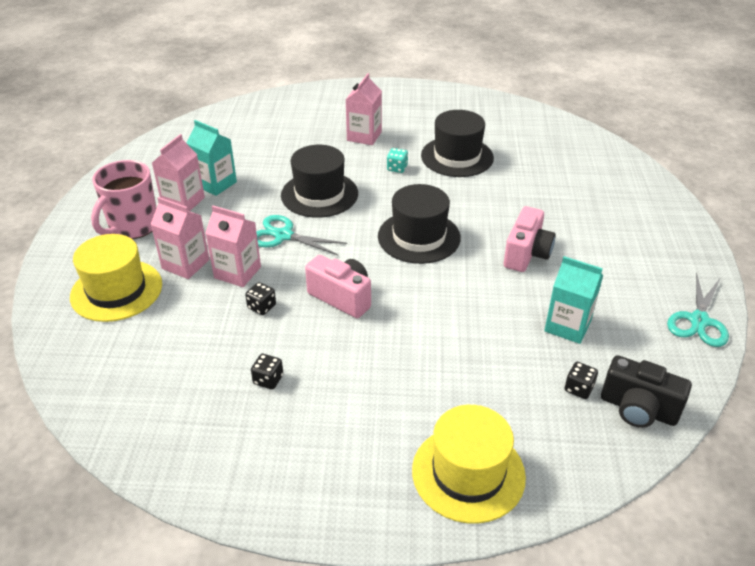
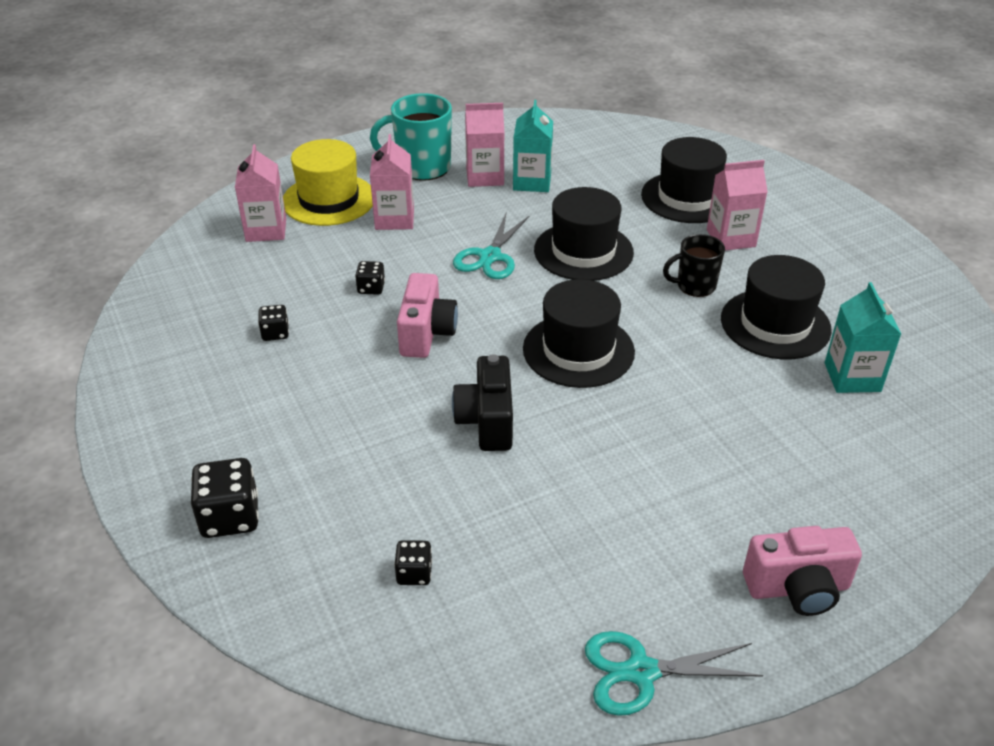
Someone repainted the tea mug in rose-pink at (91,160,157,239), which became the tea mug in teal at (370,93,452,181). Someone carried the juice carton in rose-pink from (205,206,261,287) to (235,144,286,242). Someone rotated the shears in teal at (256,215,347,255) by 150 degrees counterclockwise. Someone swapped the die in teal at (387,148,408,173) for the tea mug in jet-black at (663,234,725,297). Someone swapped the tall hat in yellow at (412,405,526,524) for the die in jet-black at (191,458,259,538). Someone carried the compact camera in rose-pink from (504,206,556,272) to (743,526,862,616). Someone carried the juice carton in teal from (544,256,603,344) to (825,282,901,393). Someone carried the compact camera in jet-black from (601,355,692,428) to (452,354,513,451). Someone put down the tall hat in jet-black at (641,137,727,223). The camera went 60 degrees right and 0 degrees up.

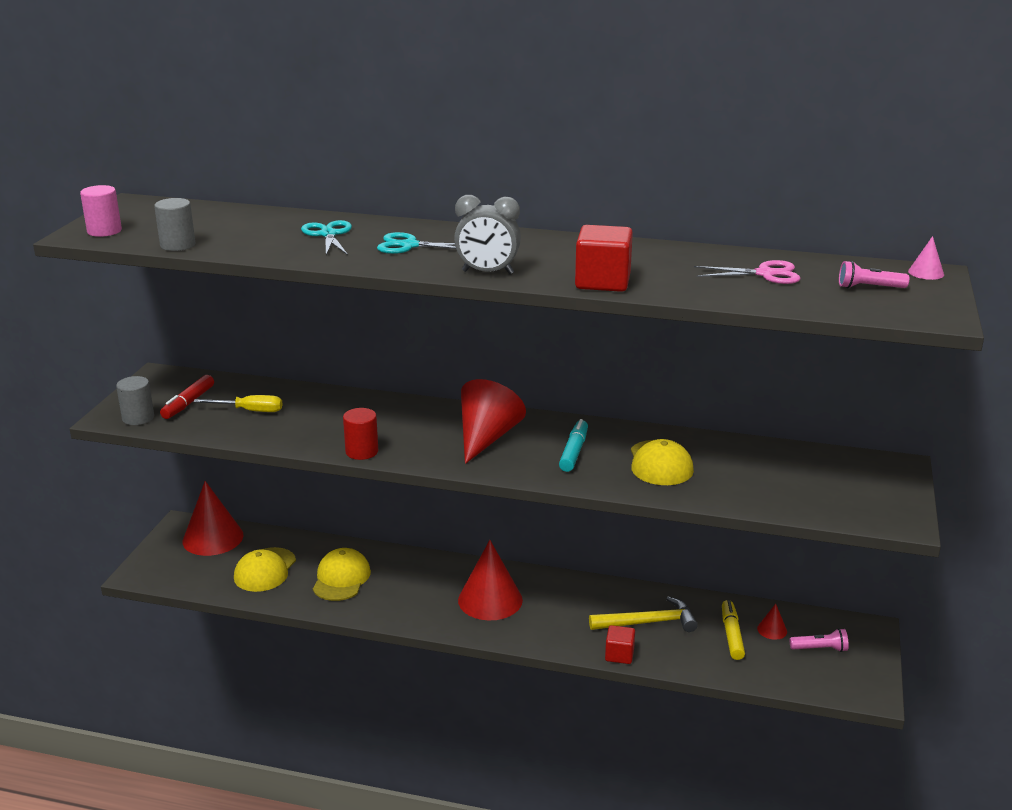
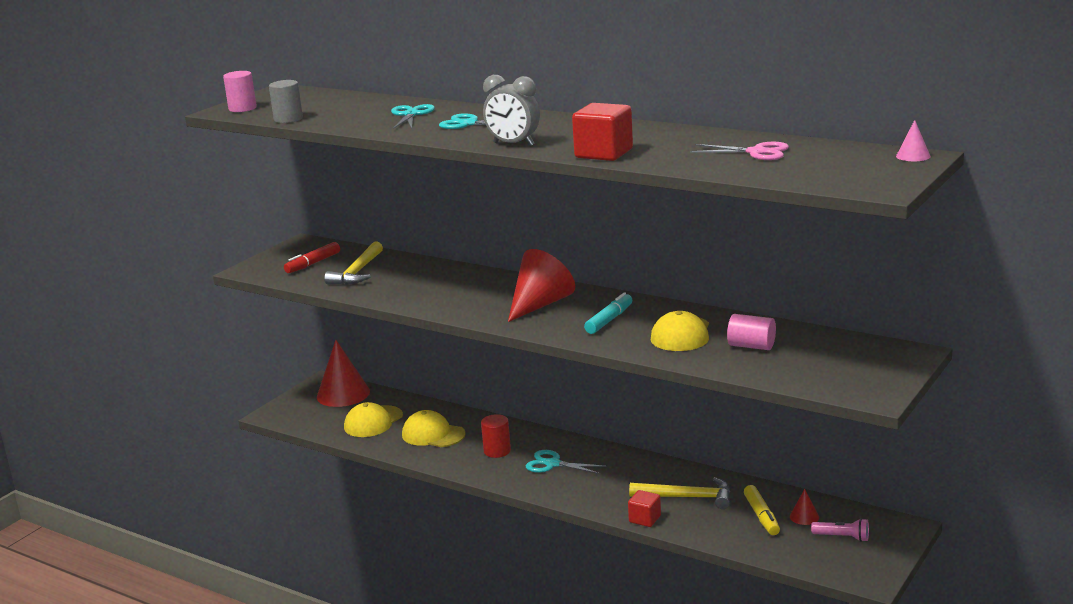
Someone took away the solid cylinder in gray at (116,376,154,425). Someone swapped the screwdriver in yellow at (193,395,282,412) for the claw hammer in yellow at (324,242,383,285). Someone rotated the baseball cap in yellow at (313,548,371,601) by 90 degrees counterclockwise. Someone carried the solid cylinder in scarlet from (343,408,378,460) to (481,414,511,458). Someone swapped the cone in scarlet at (458,540,523,620) for the shears in teal at (526,450,607,474). Someone rotated the felt pen in yellow at (722,600,745,660) by 150 degrees clockwise. Someone took away the torch in rose-pink at (839,261,909,288). Someone put down the solid cylinder in rose-pink at (727,314,776,350). The camera went 20 degrees right and 5 degrees down.

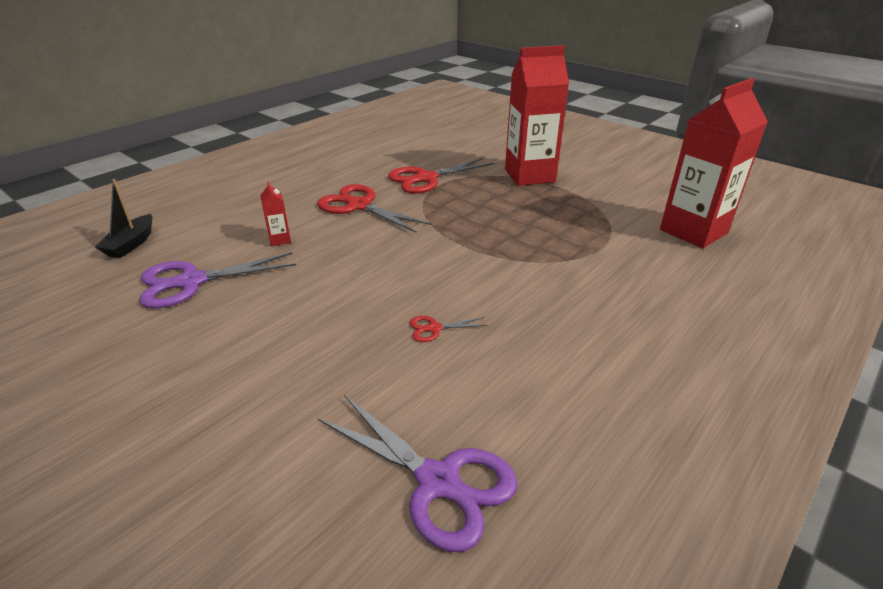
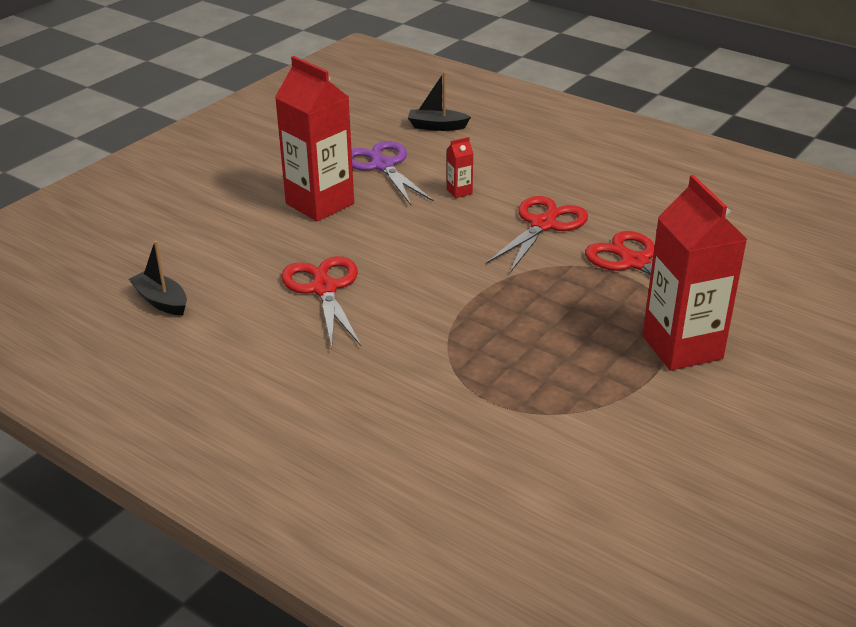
Someone swapped the shears in violet at (318,395,518,552) for the toy boat in jet-black at (129,241,187,316). Someone scaled the shears in scarlet at (410,316,487,342) by 2.18. Someone carried the juice carton in scarlet from (660,78,768,248) to (275,56,354,221). The camera went 85 degrees right and 0 degrees up.

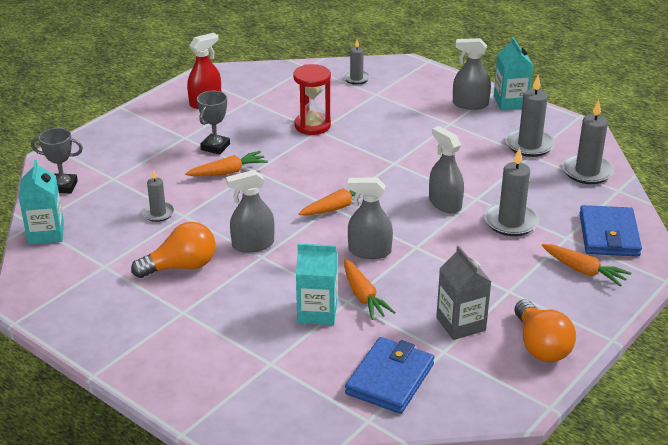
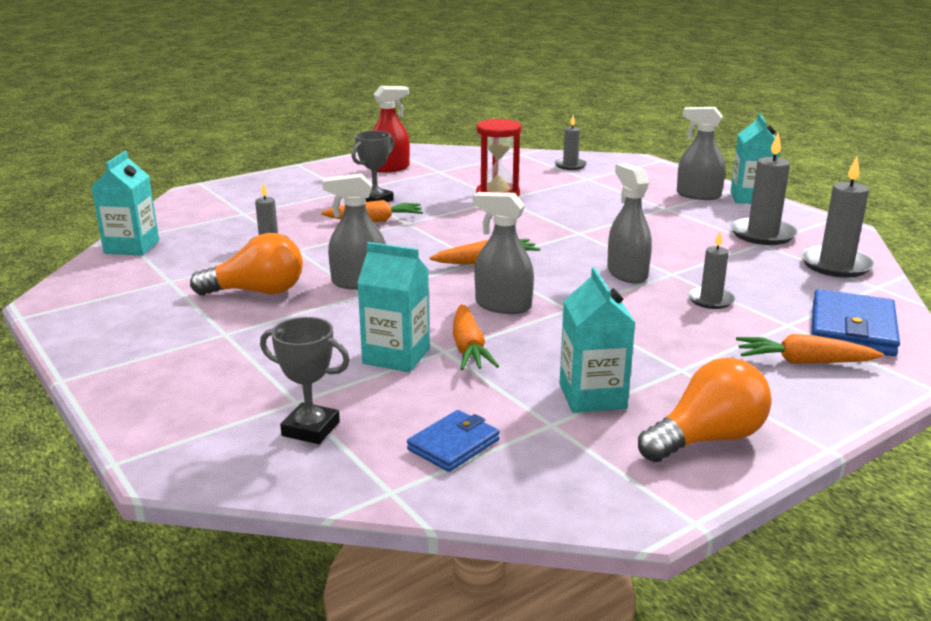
Someone carried the trophy in gray from (31,128,83,194) to (260,317,350,444). Someone scaled the billfold in royal blue at (345,337,434,414) by 0.61. Someone repainted the juice carton in gray at (436,246,491,340), which became the juice carton in teal at (559,267,635,413). Someone scaled the wax candle in gray at (484,147,539,236) by 0.61. Someone rotated the bulb in orange-coloured at (514,300,576,362) by 120 degrees counterclockwise. Someone rotated the root vegetable in orange-coloured at (542,244,631,287) by 135 degrees clockwise. The camera went 15 degrees right and 10 degrees down.

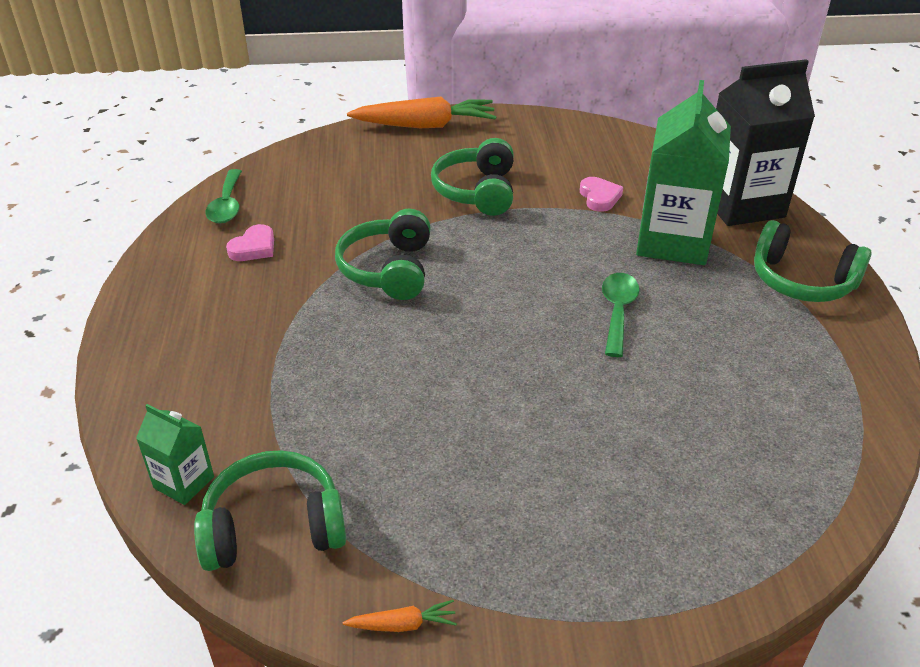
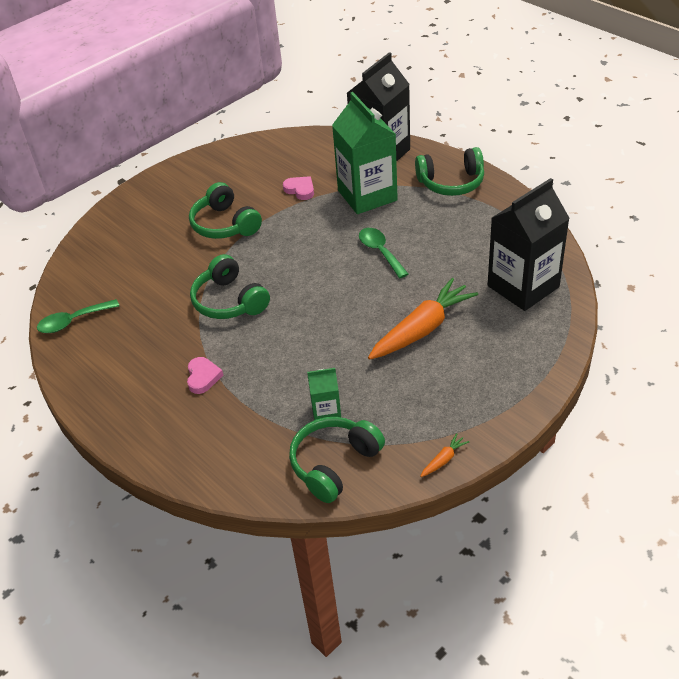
Someone carried the juice carton in green from (136,404,214,505) to (307,368,341,420). Someone rotated the spoon in green at (205,169,242,224) by 105 degrees clockwise. Someone carried the heart in rose-pink from (226,224,274,261) to (187,357,223,394). Someone carried the root vegetable in orange-coloured from (347,96,497,128) to (368,278,478,360). Someone put down the juice carton in jet-black at (488,178,570,311). The camera went 35 degrees left and 5 degrees up.

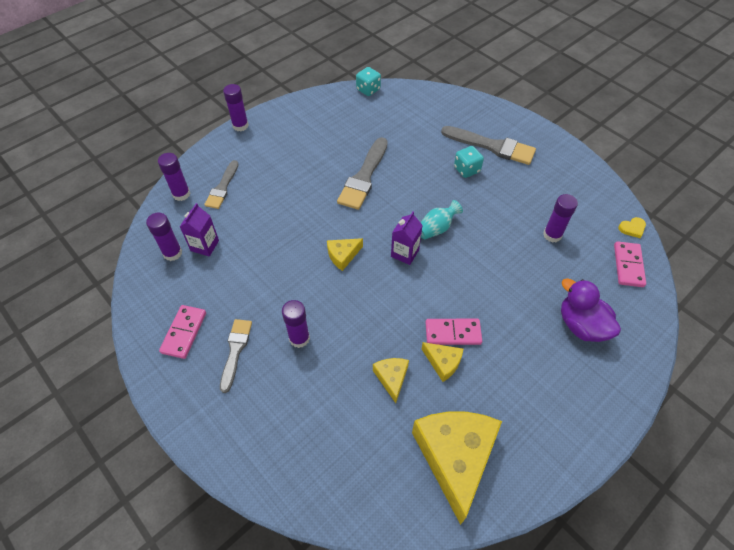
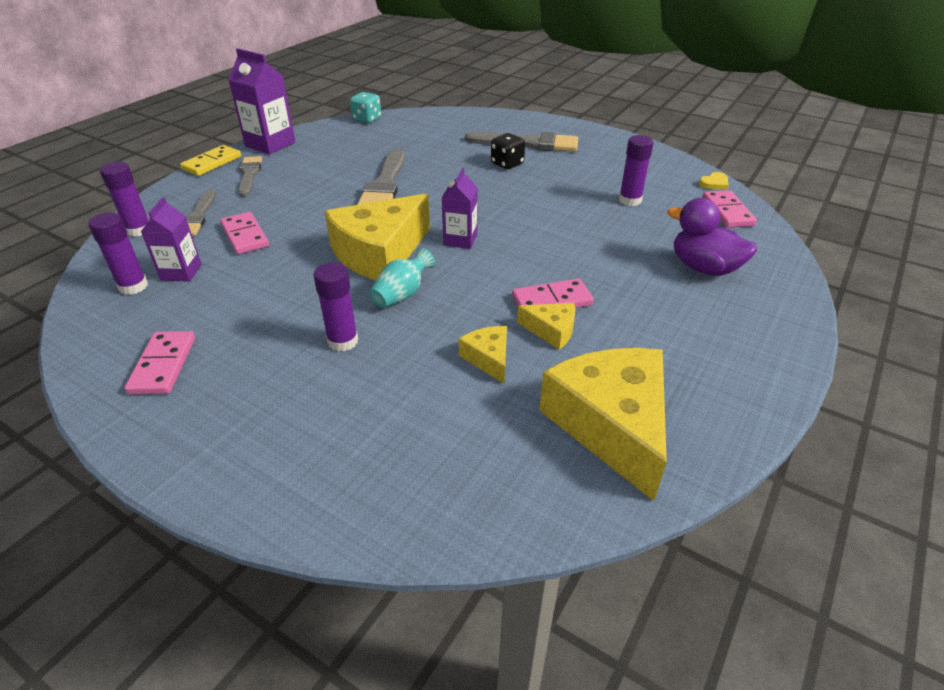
Someone carried the paint brush in gray from (220,319,252,393) to (238,156,262,197). Someone swapped the stick of glue in violet at (223,84,249,131) for the domino piece in yellow at (180,145,241,176). Someone scaled the cheese wedge in yellow at (327,238,363,271) by 2.17. Someone carried the vase in teal from (421,200,463,239) to (369,247,435,308). Someone repainted the die in teal at (454,146,484,178), which became the die in jet-black at (491,133,525,169). Someone put down the domino piece in rose-pink at (220,212,269,254). Someone put down the juice carton in violet at (228,48,295,155). The camera went 15 degrees left and 15 degrees down.

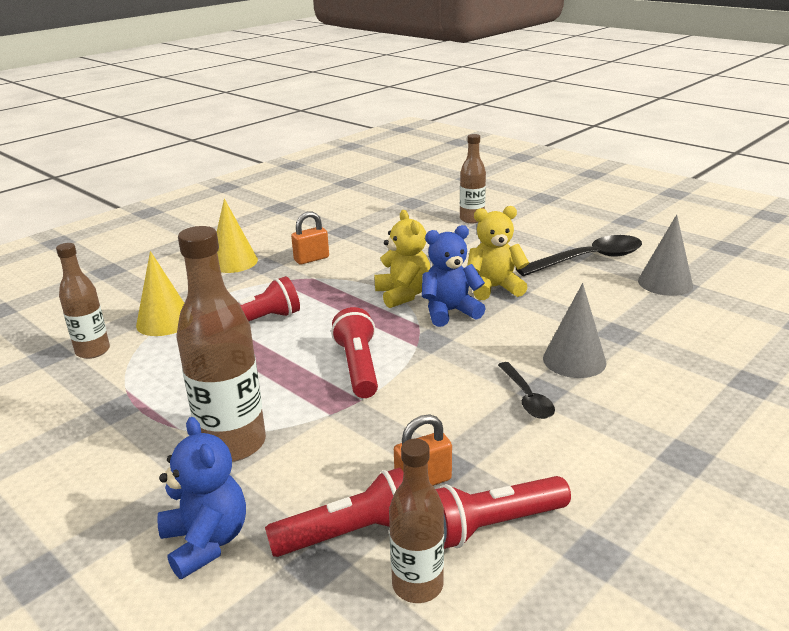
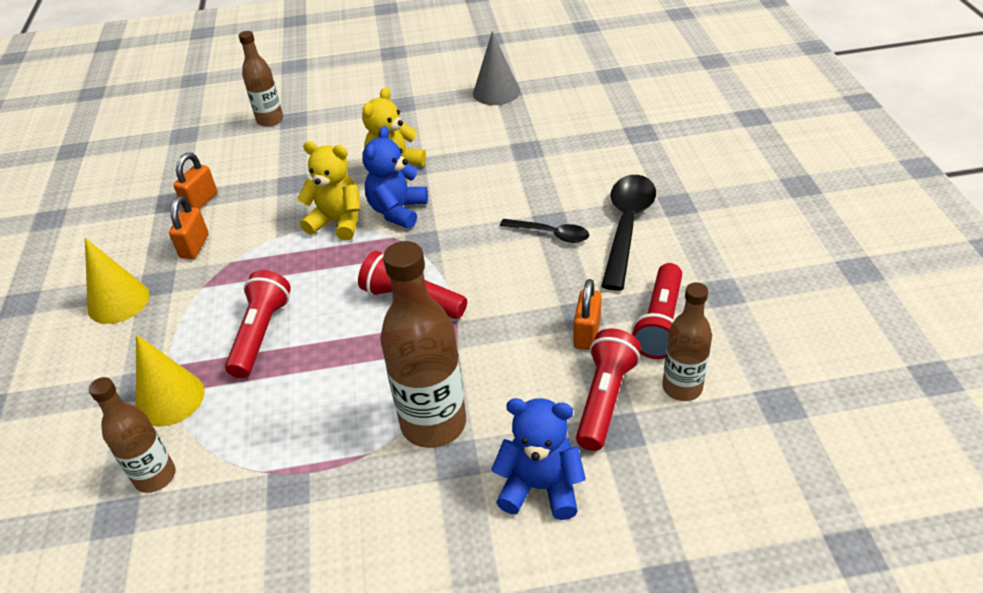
Someone carried the spoon in jet-black from (515,235,642,276) to (602,175,656,291). Someone took away the cone in gray at (543,283,606,378). Someone put down the small lock in orange-coloured at (173,153,217,209). The camera went 50 degrees left and 15 degrees up.

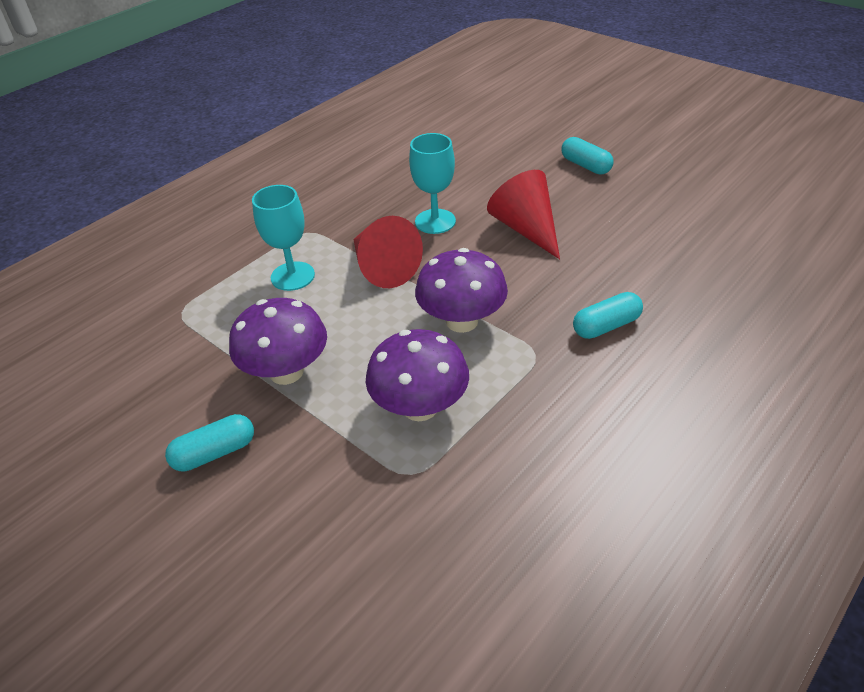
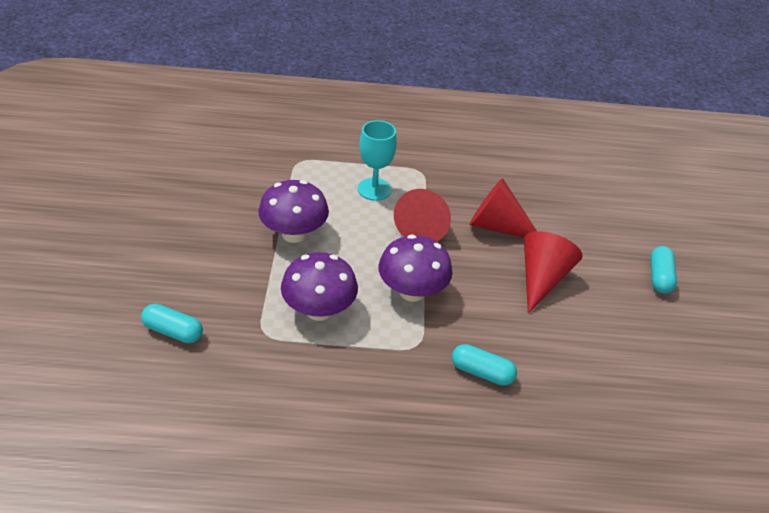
Someone carried the pill shape in teal from (165,414,254,471) to (141,304,203,343). Someone swapped the chalice in teal at (409,133,456,234) for the cone in scarlet at (469,178,537,238). The camera went 45 degrees right and 0 degrees up.

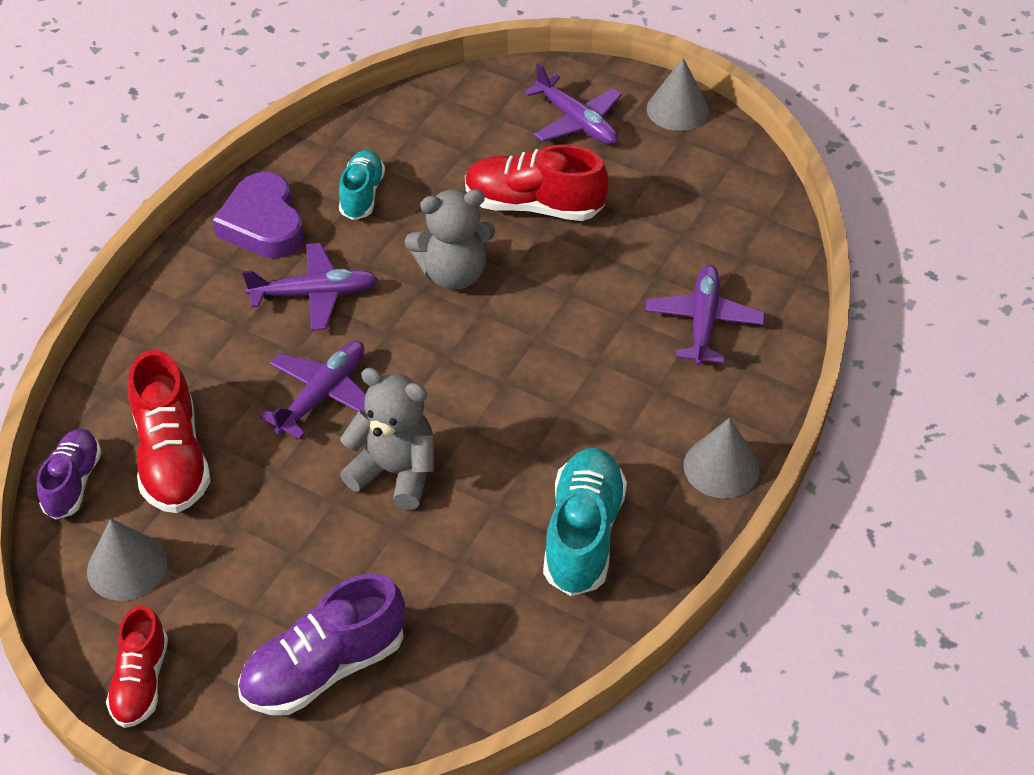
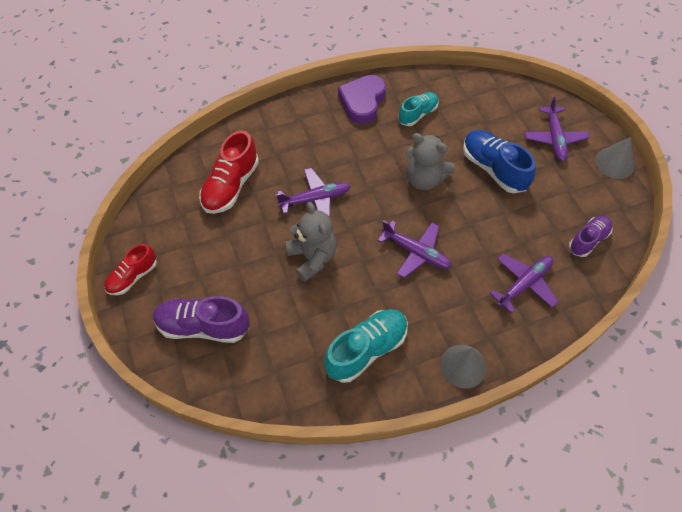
Someone carried the lace-up shoe in violet from (37,429,102,520) to (569,216,613,257). Someone took away the cone in gray at (87,519,167,601). Someone carried the aeroplane in violet from (242,243,378,331) to (378,220,452,278). Someone repainted the lace-up shoe in scarlet at (465,144,609,221), which became the lace-up shoe in royal blue at (463,130,536,193). The camera went 40 degrees right and 10 degrees up.

